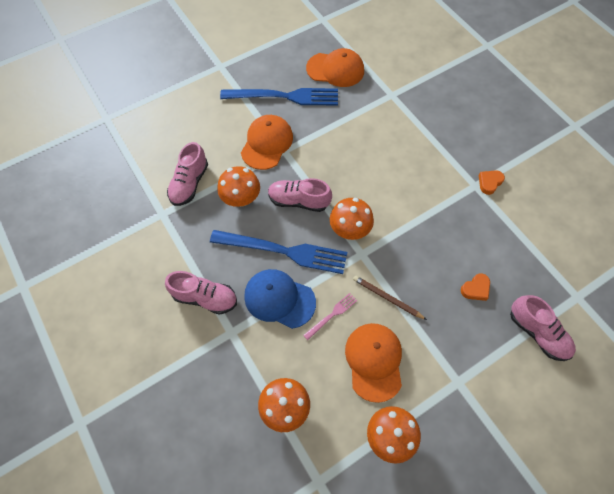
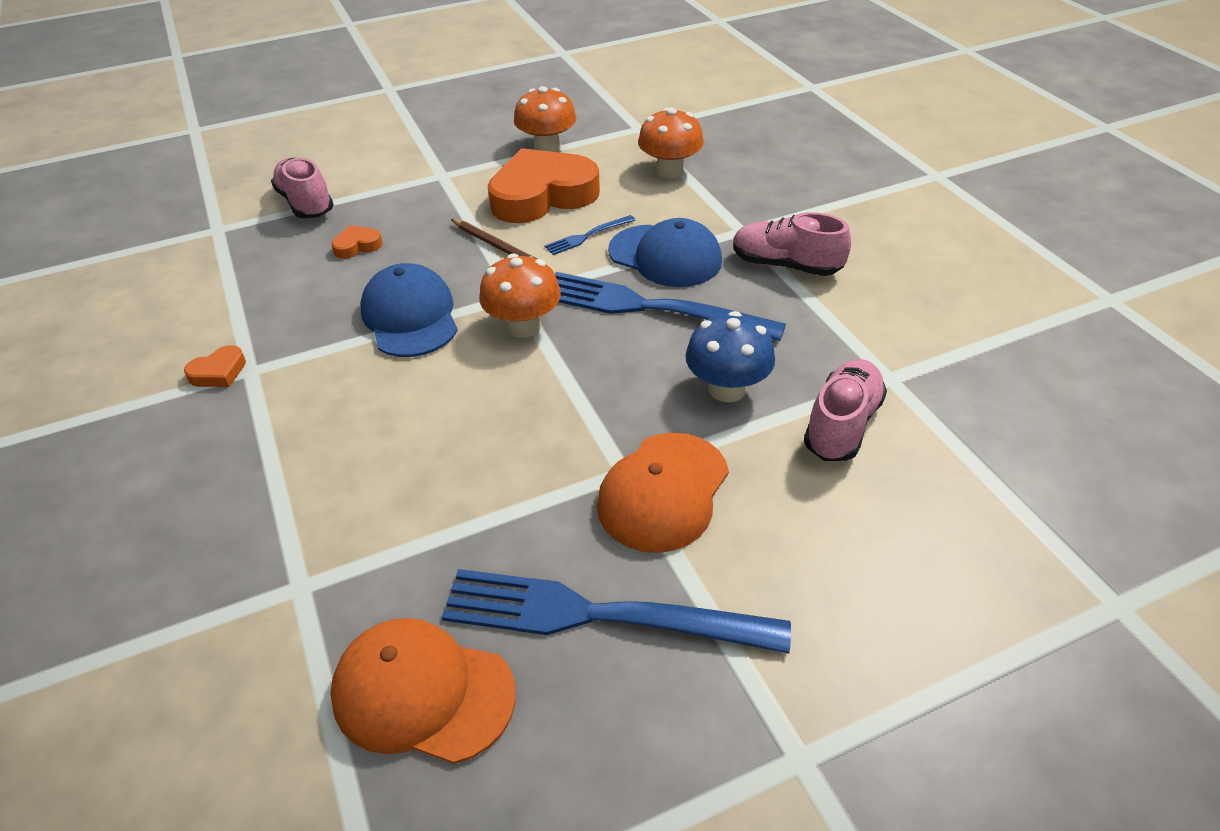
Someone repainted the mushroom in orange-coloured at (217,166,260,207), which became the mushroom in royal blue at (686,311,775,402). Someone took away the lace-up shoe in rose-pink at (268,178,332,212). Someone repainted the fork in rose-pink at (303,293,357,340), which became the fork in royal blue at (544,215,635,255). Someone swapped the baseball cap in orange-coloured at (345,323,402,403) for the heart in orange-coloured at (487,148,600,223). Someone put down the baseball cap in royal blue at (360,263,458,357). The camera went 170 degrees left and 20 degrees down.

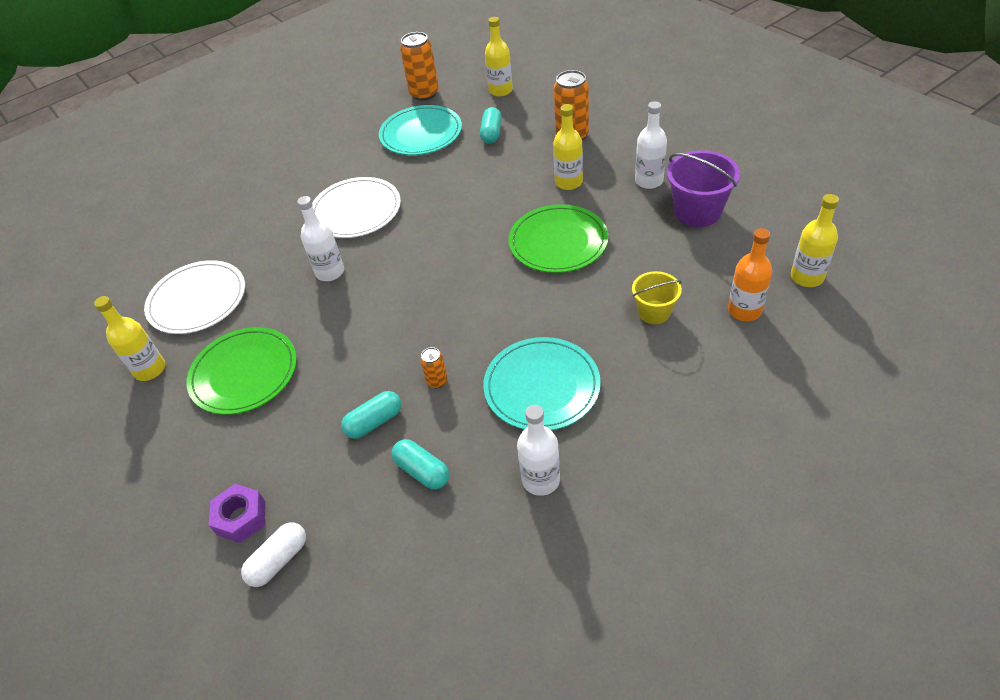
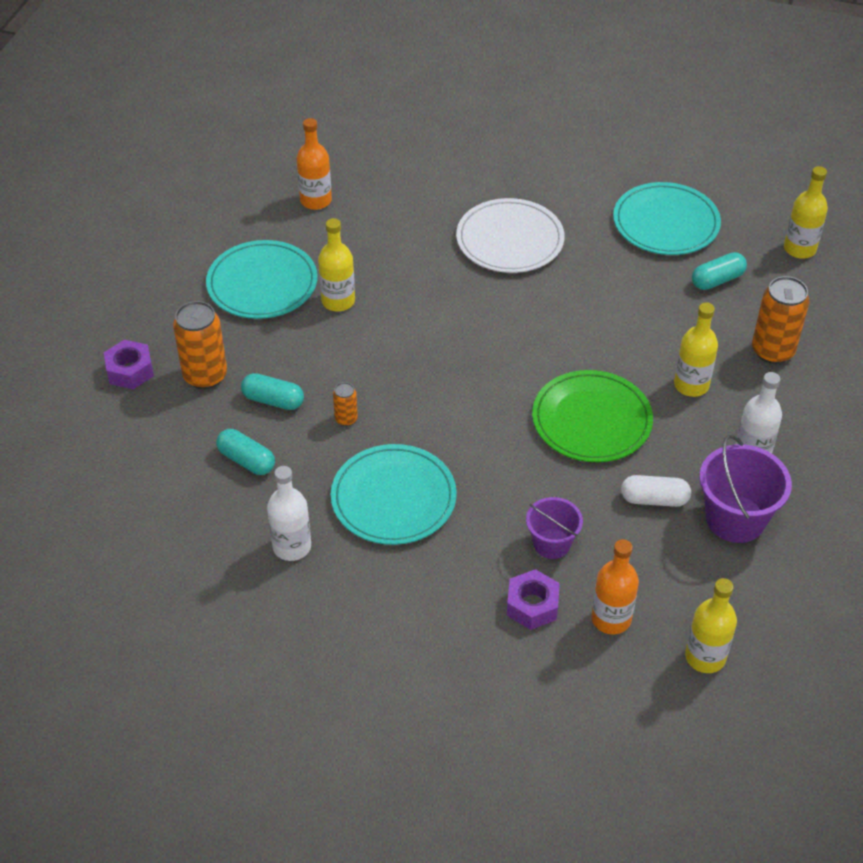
Someone carried the drink bottle in yellow from (94,296,165,381) to (318,218,355,311). Someone swapped the flat dish in white at (144,260,245,334) for the drink bottle in orange-coloured at (297,118,332,210). Someone repainted the flat dish in green at (187,327,297,415), which became the flat dish in teal at (206,240,317,319). Someone carried the pill shape in white from (241,522,306,587) to (621,475,691,507). Someone took away the drink bottle in white at (297,196,344,281). Someone rotated the pill shape in teal at (392,439,449,490) by 60 degrees counterclockwise. Someone carried the can in orange-coloured from (400,32,439,101) to (173,301,227,389). Someone repainted the pail in yellow at (632,271,682,324), which became the pail in violet at (526,497,583,559). Someone put down the nut in violet at (507,569,560,630). The camera went 50 degrees right and 0 degrees up.

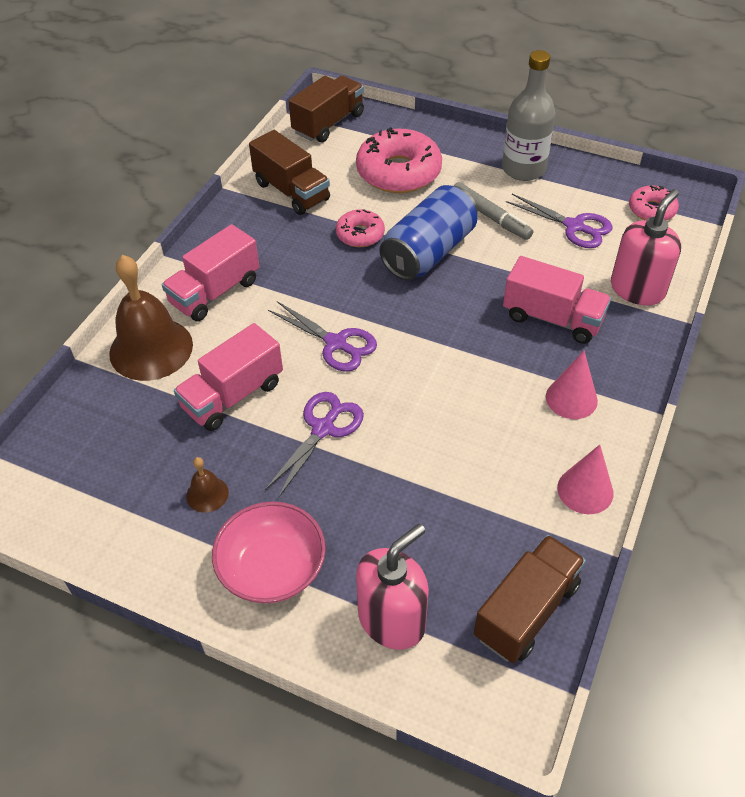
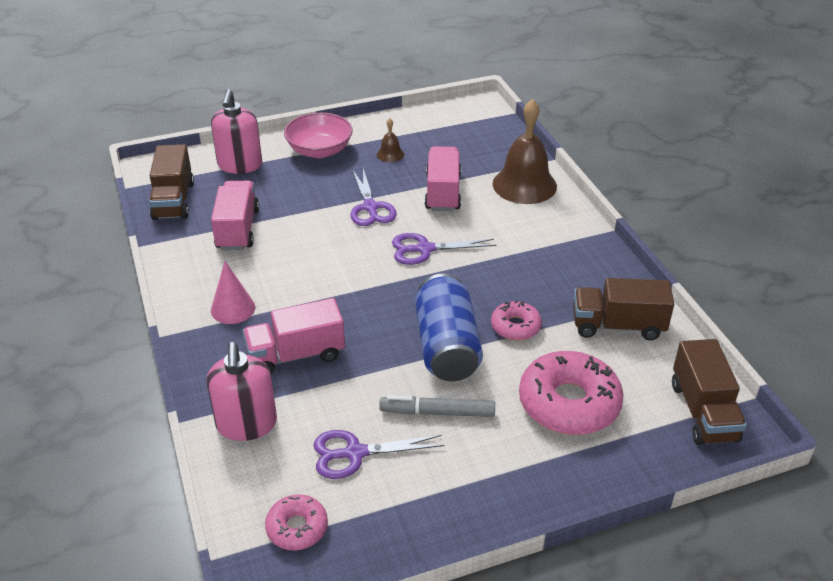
Someone carried the toy truck in rose-pink from (162,224,260,321) to (211,181,259,250). Someone took away the drink bottle in gray at (502,50,556,181). Someone took away the cone in rose-pink at (557,445,614,514). The camera went 135 degrees right and 10 degrees down.

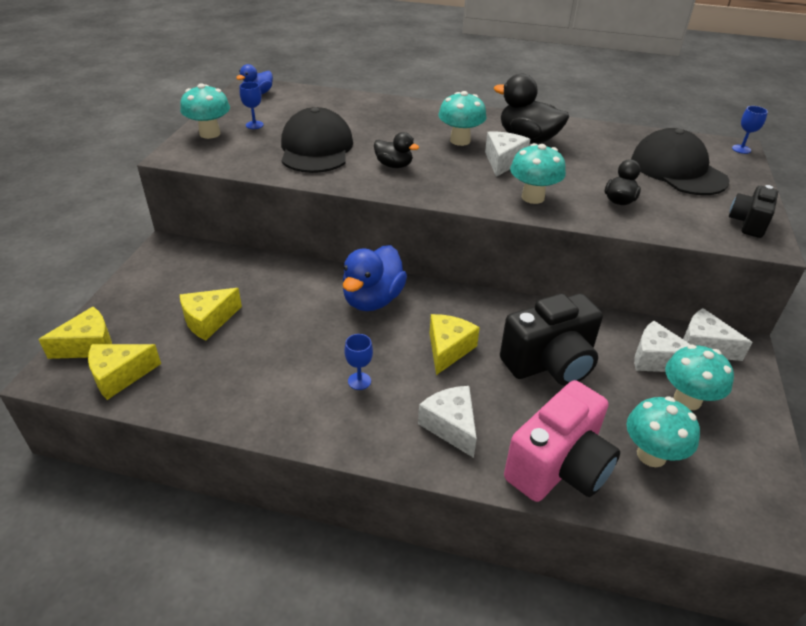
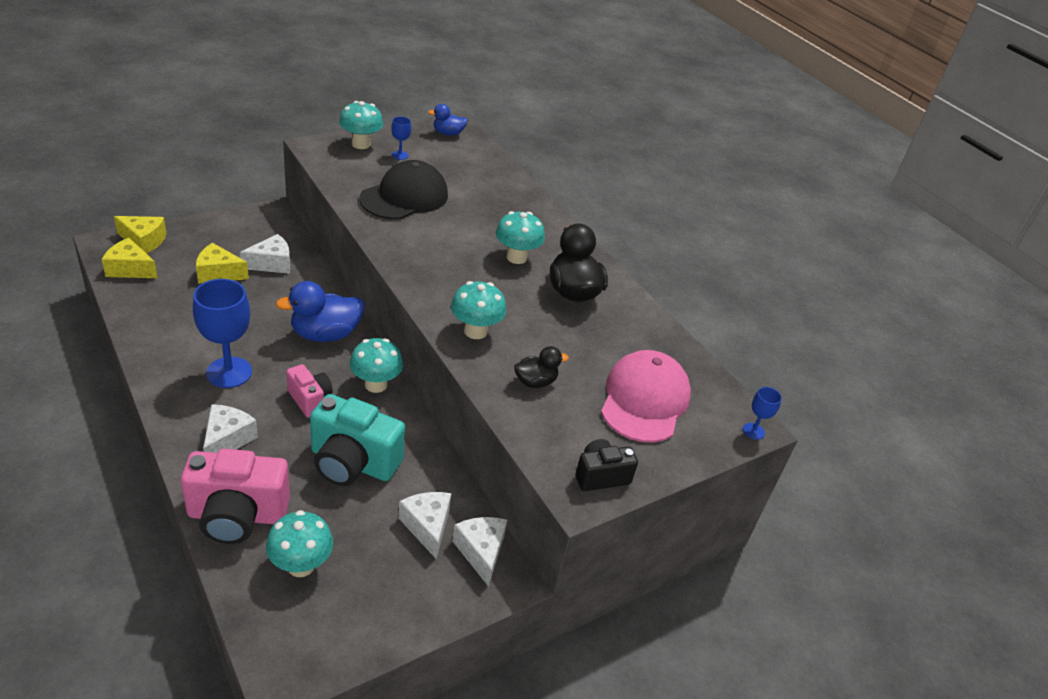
Someone scaled the chalice in royal blue at (344,334,373,390) by 2.17. Someone took away the duck in jet-black at (374,132,419,168). Someone swapped the cheese wedge in yellow at (430,314,480,375) for the compact camera in rose-pink at (286,364,333,418). Someone carried the cheese wedge in white from (485,131,530,177) to (240,234,290,274). Someone repainted the compact camera in jet-black at (500,294,603,386), which became the compact camera in teal at (310,394,405,486). Someone repainted the baseball cap in jet-black at (631,128,730,195), which became the baseball cap in rose-pink at (601,350,691,443). Someone carried the mushroom in teal from (665,345,734,410) to (350,338,403,393). The camera went 40 degrees right and 0 degrees up.

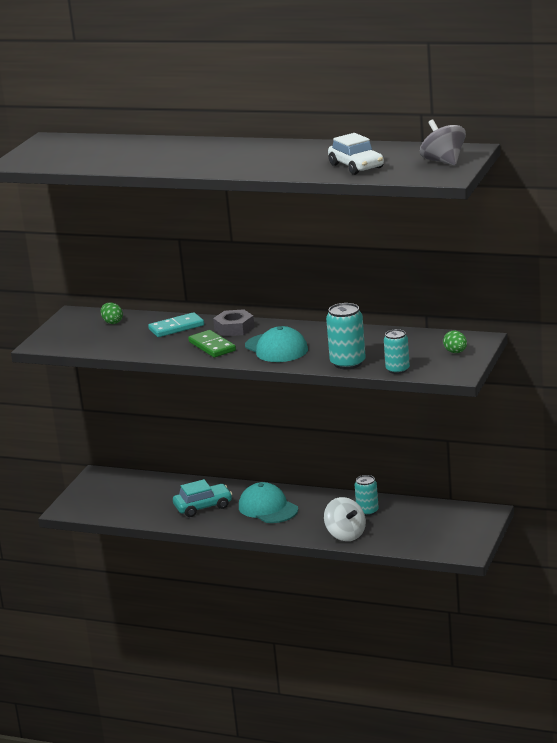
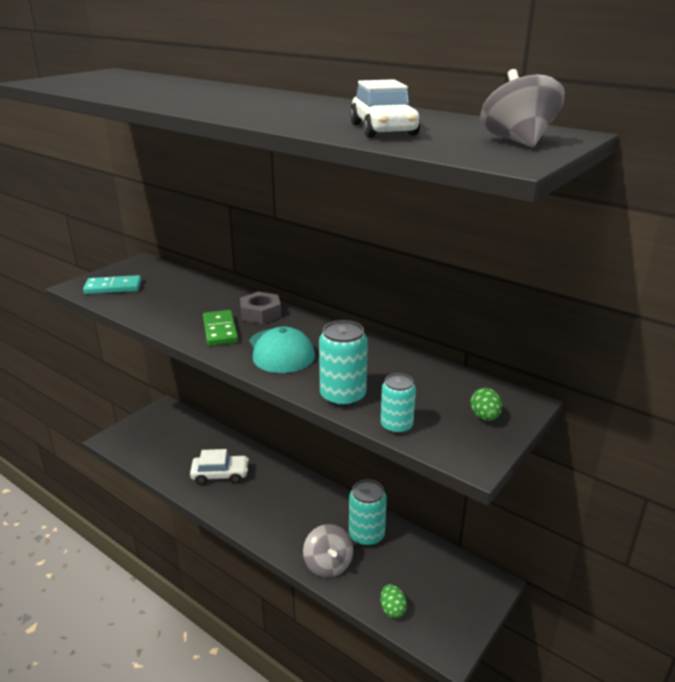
Someone carried the egg shape in green from (100,302,123,324) to (380,584,407,618). Someone carried the domino piece in teal from (148,312,204,337) to (83,275,141,294). Someone repainted the automobile in teal at (173,479,232,517), which became the automobile in white at (190,449,249,485). Someone took away the baseball cap in teal at (239,482,298,523). Someone repainted the toy top in white at (324,497,366,541), which became the toy top in gray at (303,524,353,578). Someone scaled the can in teal at (355,475,379,516) by 1.51. The camera went 15 degrees right and 5 degrees up.

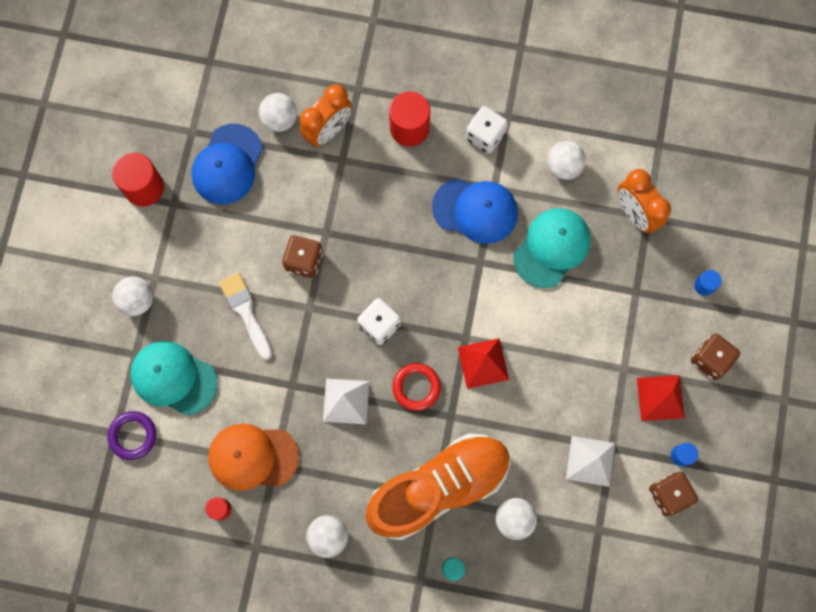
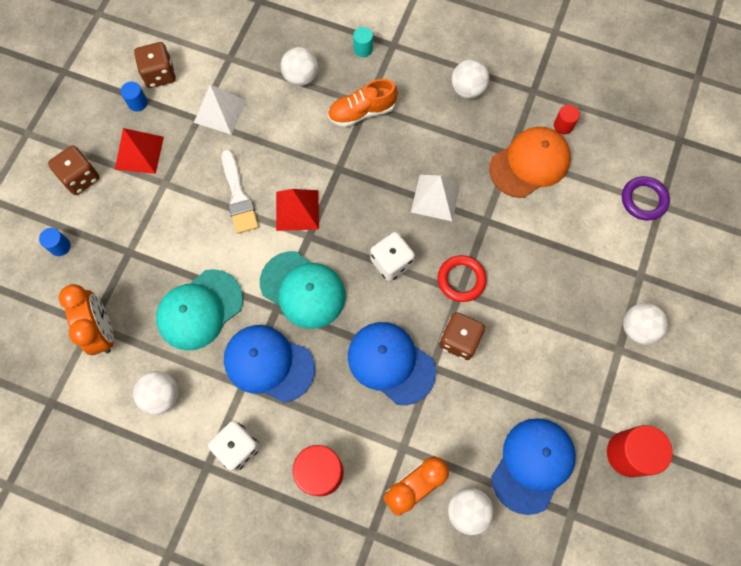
Someone carried the baseball cap in teal from (130,341,218,416) to (260,251,346,329). Someone rotated the baseball cap in orange-coloured at (208,424,299,491) by 45 degrees counterclockwise. Someone carried the paint brush in white from (219,272,272,360) to (222,149,259,234). Someone scaled the lace-up shoe in orange-coloured at (366,433,511,540) by 0.50. Someone carried the torus in scarlet from (392,363,441,411) to (438,255,487,302). Someone put down the baseball cap in royal blue at (348,322,436,405). The camera went 170 degrees left and 5 degrees down.

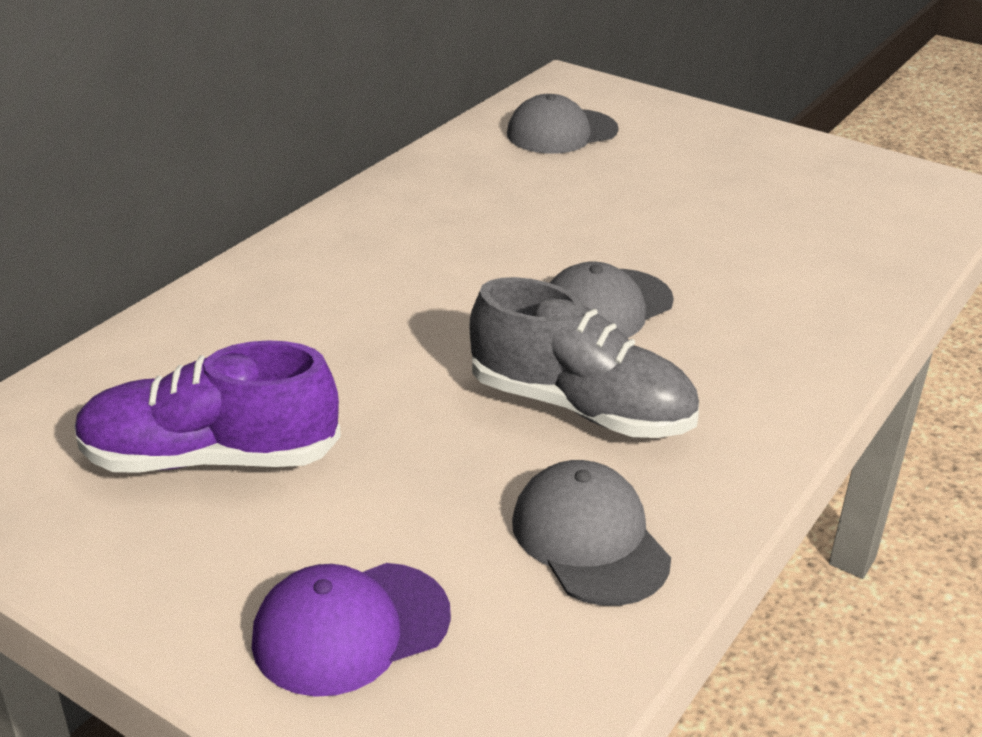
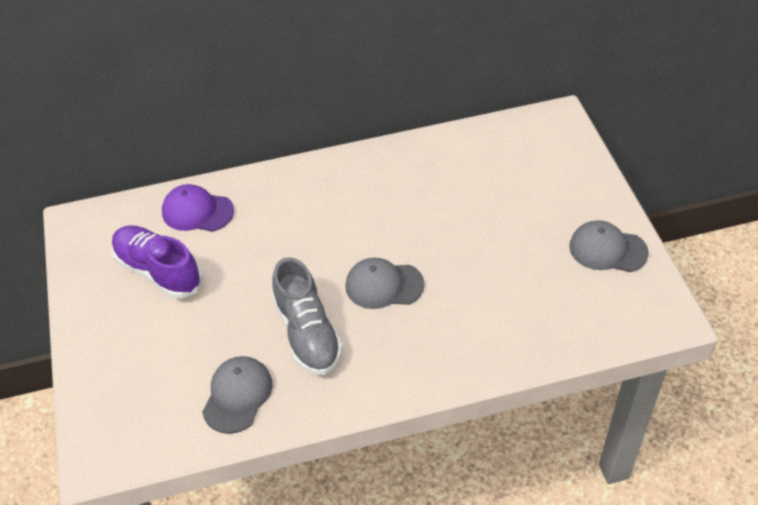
Someone carried the baseball cap in violet from (251,563,451,697) to (162,184,234,232). Someone carried the baseball cap in gray from (507,94,618,154) to (570,220,649,272). The camera went 45 degrees right and 15 degrees up.

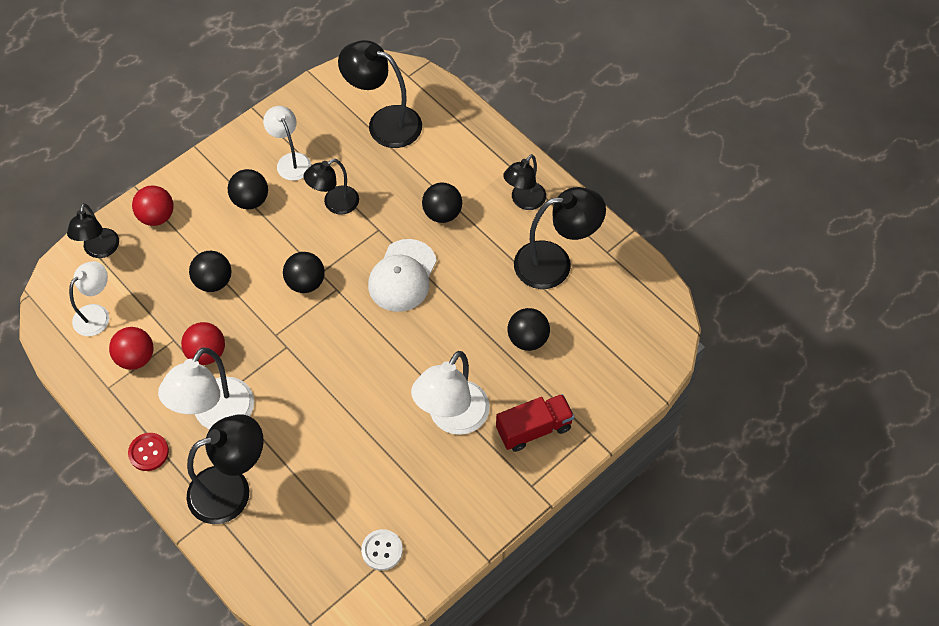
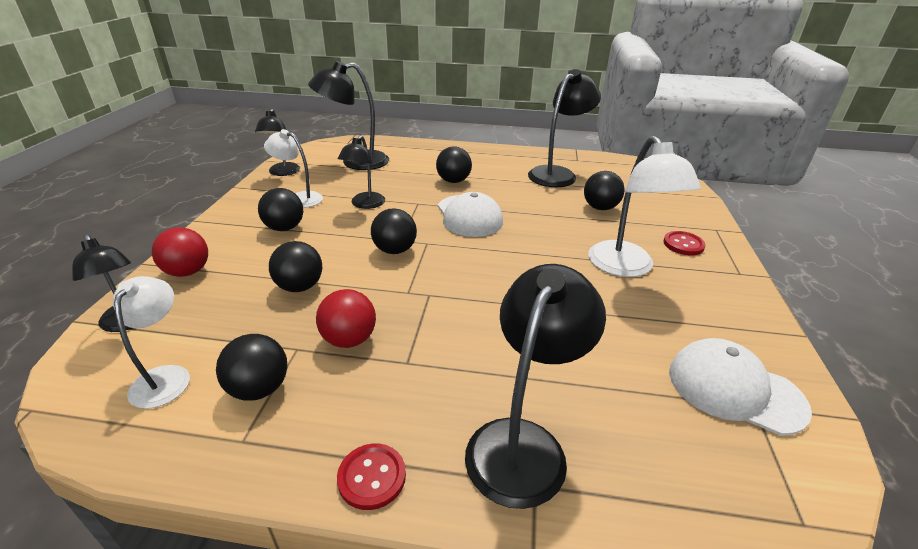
Someone repainted the play ball in scarlet at (109,327,154,370), which became the play ball in jet-black at (216,334,288,401). Someone took away the desk lamp in white at (158,348,254,429). Someone swapped the sewing button in white at (361,529,403,571) for the baseball cap in white at (669,338,812,436). Someone swapped the toy truck in scarlet at (496,394,574,452) for the sewing button in scarlet at (663,231,706,255). Someone carried the desk lamp in jet-black from (503,154,546,210) to (255,109,300,176). The camera went 40 degrees left and 25 degrees down.

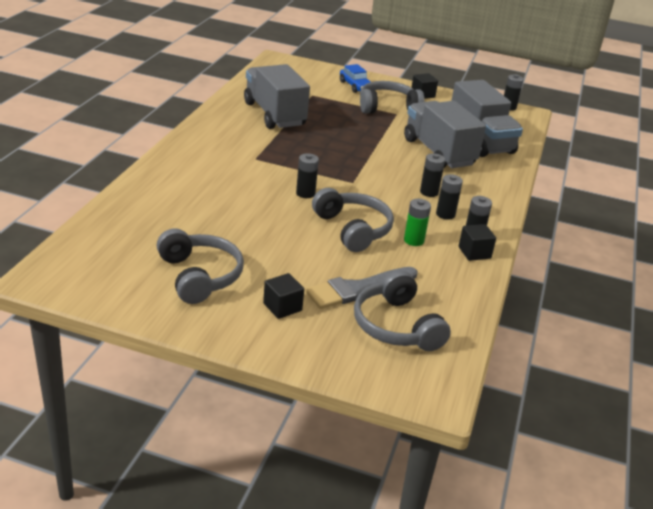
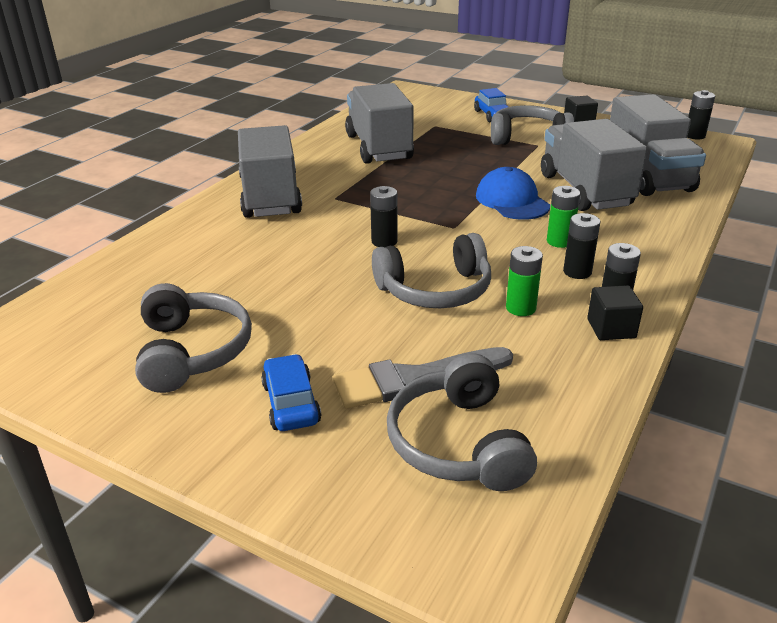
Someone swapped the solid cube in jet-black at (263,273,304,319) for the automobile in royal blue at (261,354,321,431). Someone rotated the headset in gray at (312,188,394,252) by 90 degrees clockwise. Someone repainted the battery in jet-black at (420,153,445,197), which became the battery in green at (547,186,580,248). Someone put down the toy truck in gray at (238,125,302,218). Someone put down the baseball cap in royal blue at (476,167,550,220). The camera went 15 degrees right and 0 degrees up.

